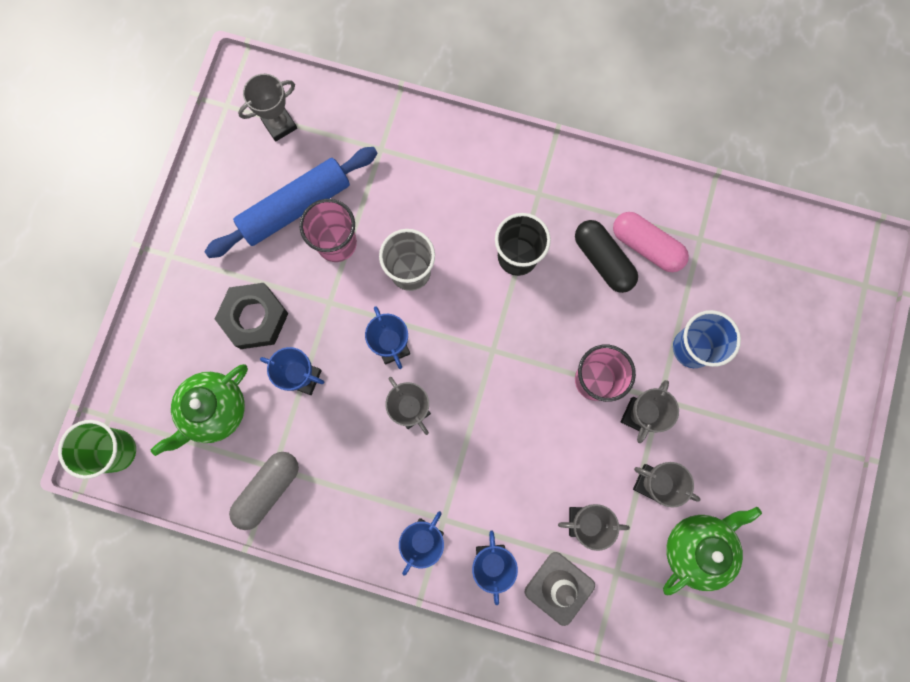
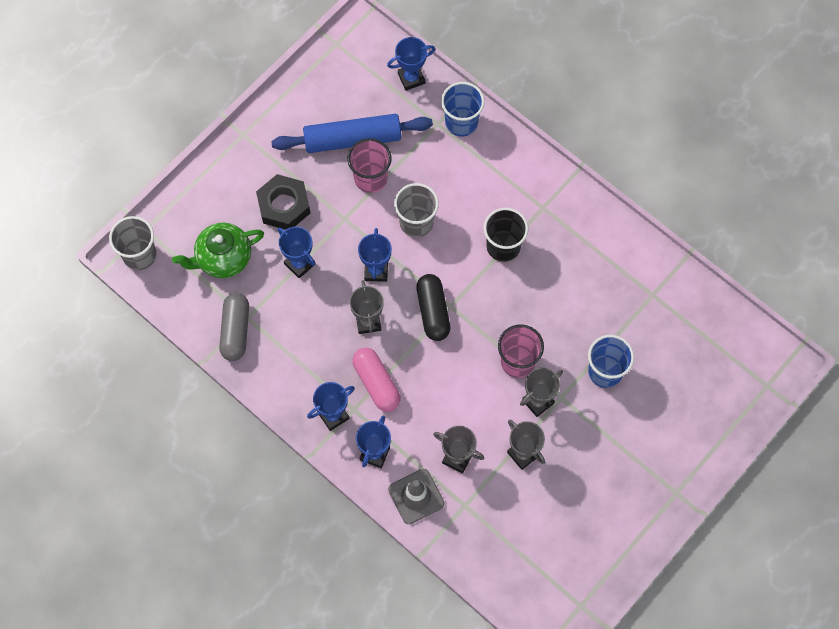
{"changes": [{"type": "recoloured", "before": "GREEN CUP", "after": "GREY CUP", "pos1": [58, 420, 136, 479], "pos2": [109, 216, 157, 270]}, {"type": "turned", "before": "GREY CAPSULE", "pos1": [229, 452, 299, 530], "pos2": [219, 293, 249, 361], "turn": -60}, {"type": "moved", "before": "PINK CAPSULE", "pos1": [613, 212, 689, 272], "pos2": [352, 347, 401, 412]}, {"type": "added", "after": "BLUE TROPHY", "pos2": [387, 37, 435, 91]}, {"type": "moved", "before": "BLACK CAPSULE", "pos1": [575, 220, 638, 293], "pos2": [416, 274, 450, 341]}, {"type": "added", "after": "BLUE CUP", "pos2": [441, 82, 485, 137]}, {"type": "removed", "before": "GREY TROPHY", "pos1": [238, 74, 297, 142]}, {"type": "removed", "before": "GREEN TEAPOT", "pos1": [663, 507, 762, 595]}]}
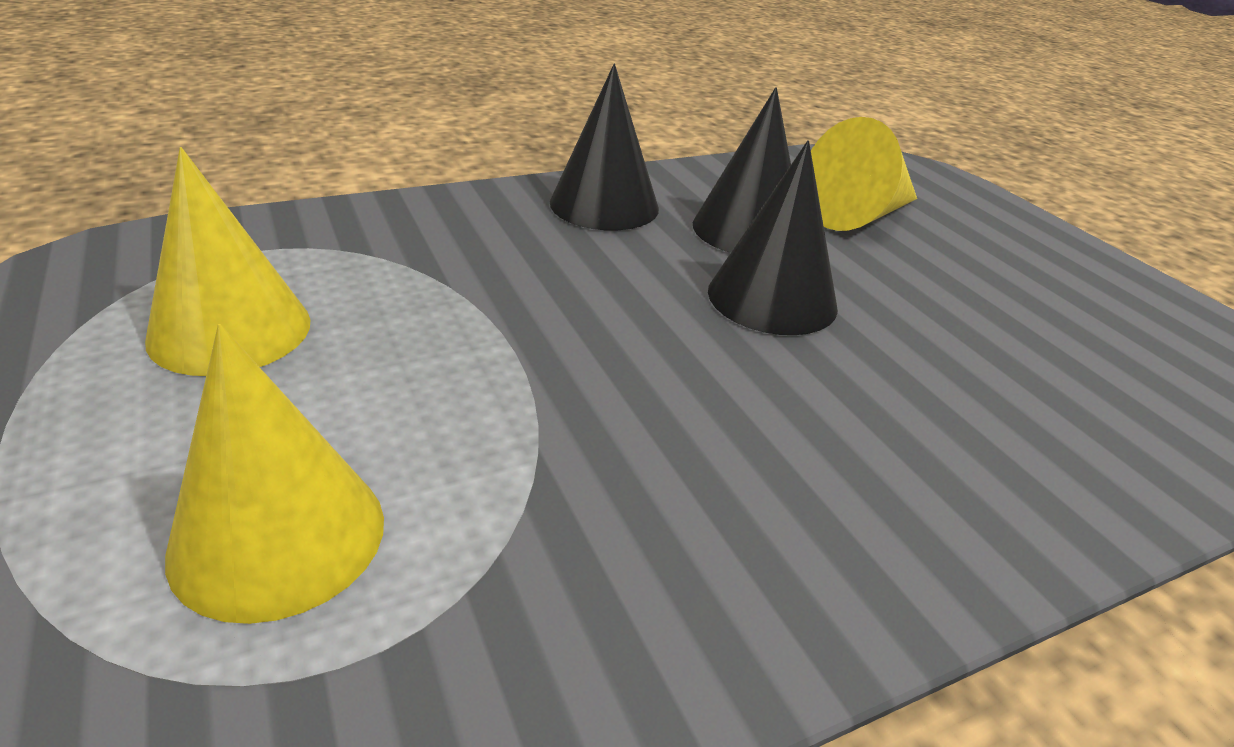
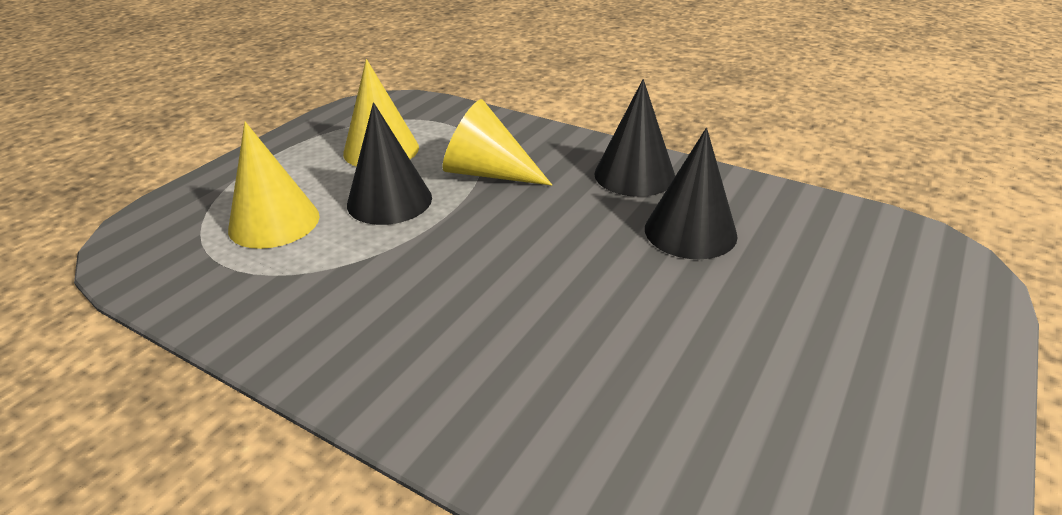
{"changes": [{"type": "moved", "before": "BLACK CONE", "pos1": [708, 140, 838, 335], "pos2": [347, 102, 432, 225]}, {"type": "moved", "before": "YELLOW CONE", "pos1": [811, 117, 917, 231], "pos2": [443, 99, 552, 185]}]}
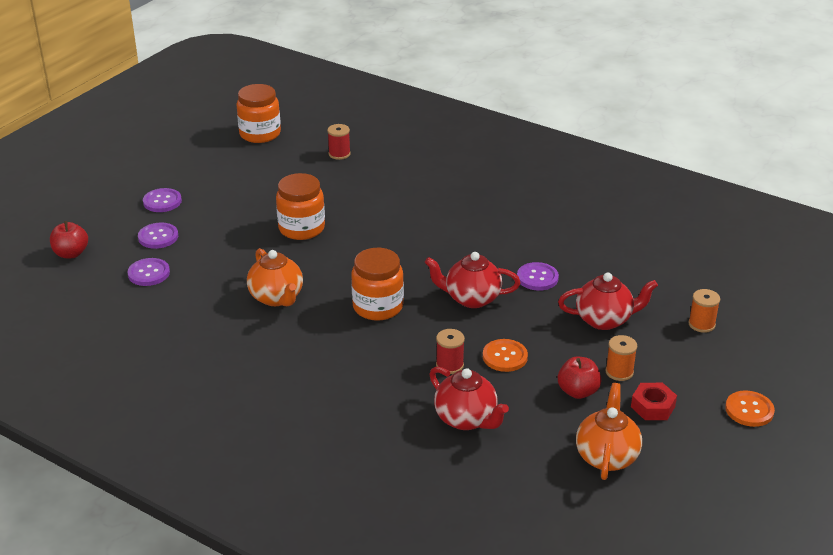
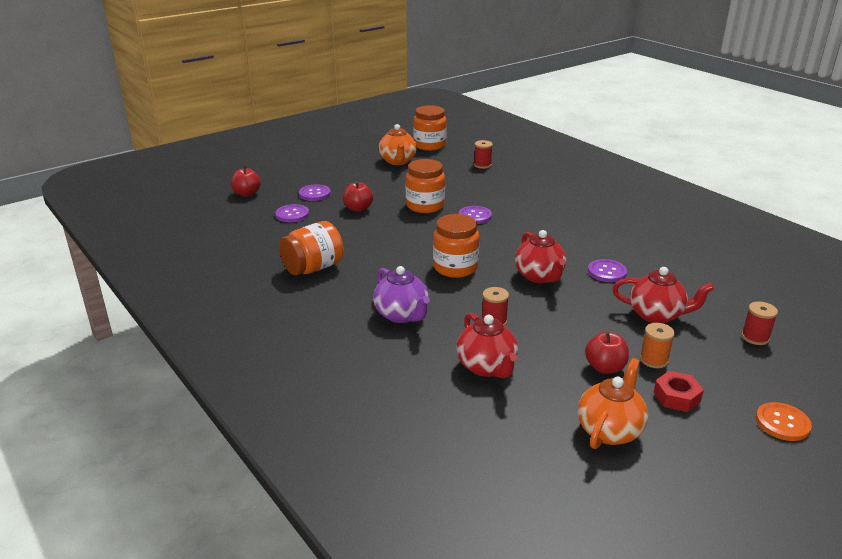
{"changes": [{"type": "added", "after": "ORANGE JAR", "pos2": [279, 221, 344, 276]}, {"type": "added", "after": "RED APPLE", "pos2": [343, 181, 373, 212]}, {"type": "added", "after": "PURPLE TEAPOT", "pos2": [373, 266, 430, 323]}, {"type": "moved", "before": "ORANGE TEAPOT", "pos1": [247, 248, 303, 306], "pos2": [379, 124, 417, 165]}, {"type": "moved", "before": "PURPLE BUTTON", "pos1": [143, 188, 182, 212], "pos2": [459, 206, 492, 224]}, {"type": "turned", "before": "RED TEAPOT", "pos1": [425, 252, 520, 308], "pos2": [515, 230, 566, 283], "turn": -135}, {"type": "recoloured", "before": "ORANGE SPOOL", "after": "RED SPOOL", "pos1": [688, 289, 720, 333], "pos2": [741, 301, 778, 345]}, {"type": "removed", "before": "ORANGE BUTTON", "pos1": [483, 339, 528, 372]}]}
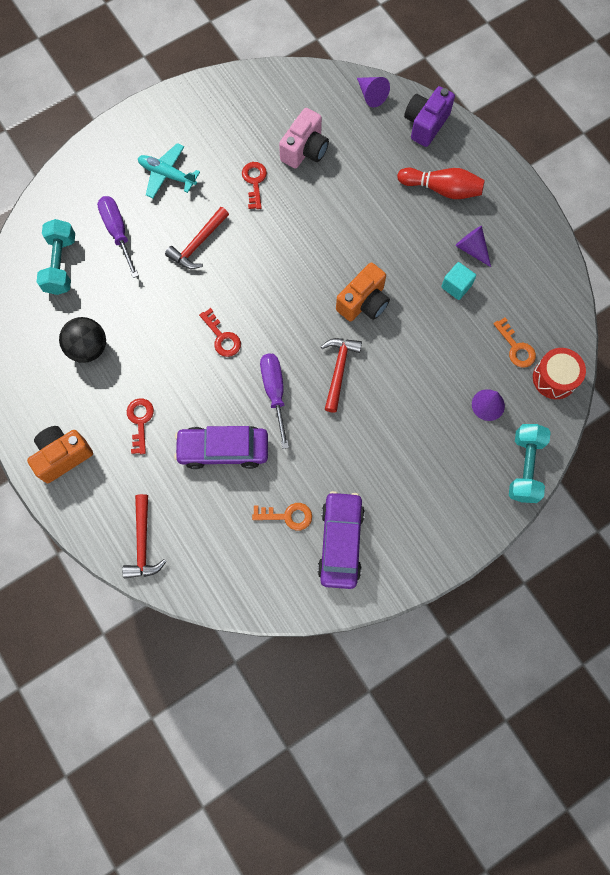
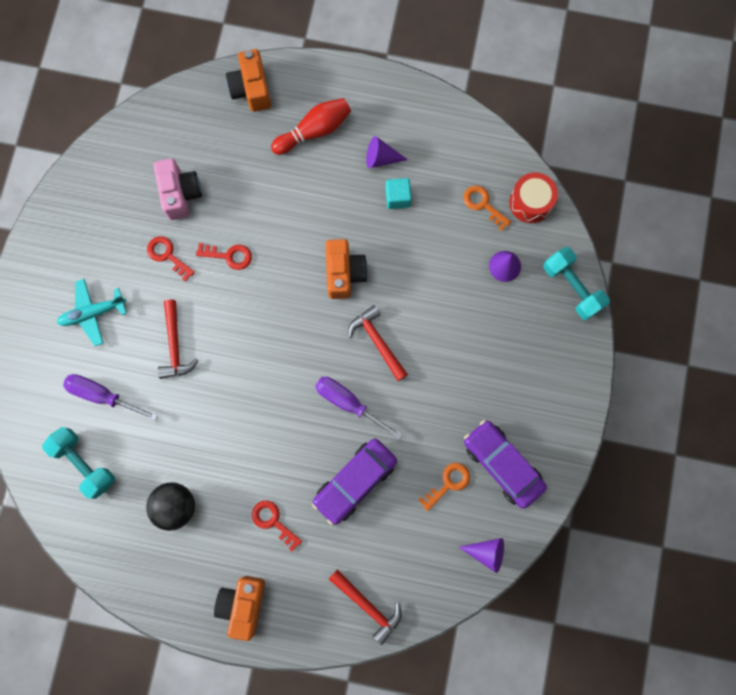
{"changes": [{"type": "moved", "before": "RED KEY", "pos1": [199, 308, 241, 357], "pos2": [196, 243, 252, 270]}, {"type": "recoloured", "before": "PURPLE CAMERA", "after": "ORANGE CAMERA", "pos1": [404, 86, 455, 147], "pos2": [226, 49, 271, 112]}, {"type": "moved", "before": "PURPLE CONE", "pos1": [357, 77, 390, 107], "pos2": [459, 538, 504, 573]}, {"type": "turned", "before": "ORANGE KEY", "pos1": [494, 317, 536, 368], "pos2": [463, 186, 511, 231], "turn": -150}]}
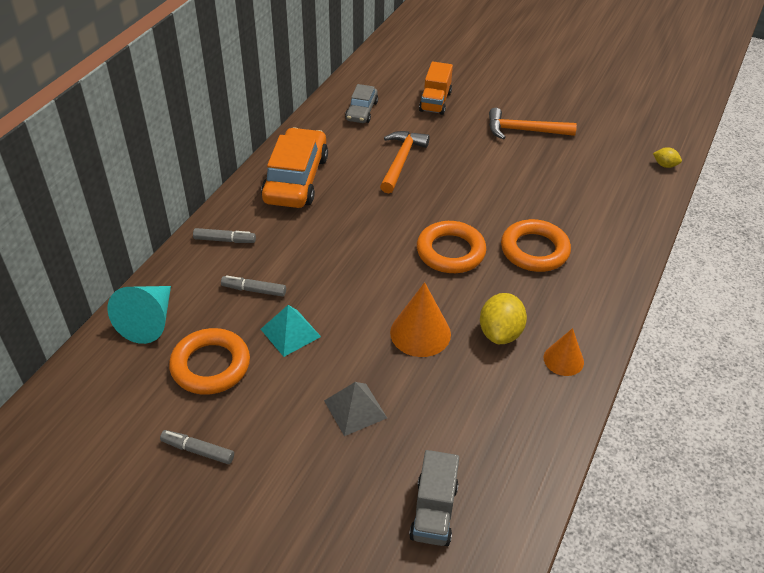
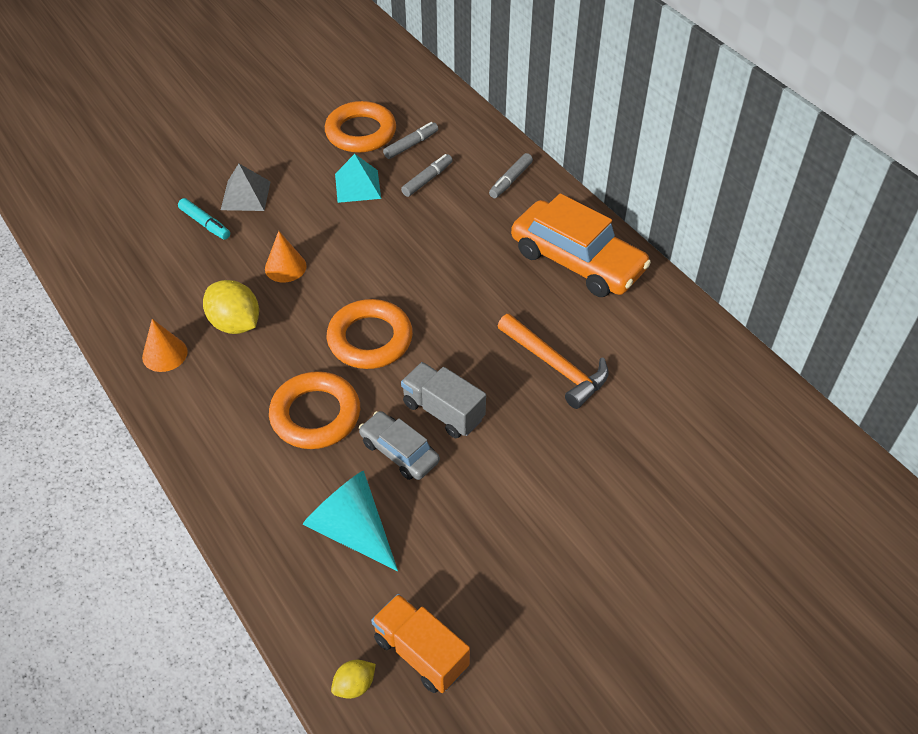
{"changes": [{"type": "added", "after": "TURQUOISE MARKER", "pos2": [178, 198, 230, 240]}, {"type": "resized", "before": "ORANGE CONE", "pos1": [390, 282, 451, 357], "pos2": [265, 231, 307, 282], "scale": 0.65}, {"type": "moved", "before": "TURQUOISE CONE", "pos1": [108, 286, 171, 344], "pos2": [303, 471, 398, 571]}, {"type": "moved", "before": "GREY CAR", "pos1": [345, 84, 378, 123], "pos2": [359, 411, 440, 480]}, {"type": "moved", "before": "ORANGE TRUCK", "pos1": [419, 62, 453, 115], "pos2": [371, 594, 470, 693]}, {"type": "moved", "before": "GREY MARKER", "pos1": [160, 430, 234, 464], "pos2": [383, 122, 438, 159]}, {"type": "moved", "before": "GREY TRUCK", "pos1": [409, 450, 459, 546], "pos2": [401, 362, 486, 438]}, {"type": "removed", "before": "ORANGE HAMMER", "pos1": [489, 108, 577, 140]}]}
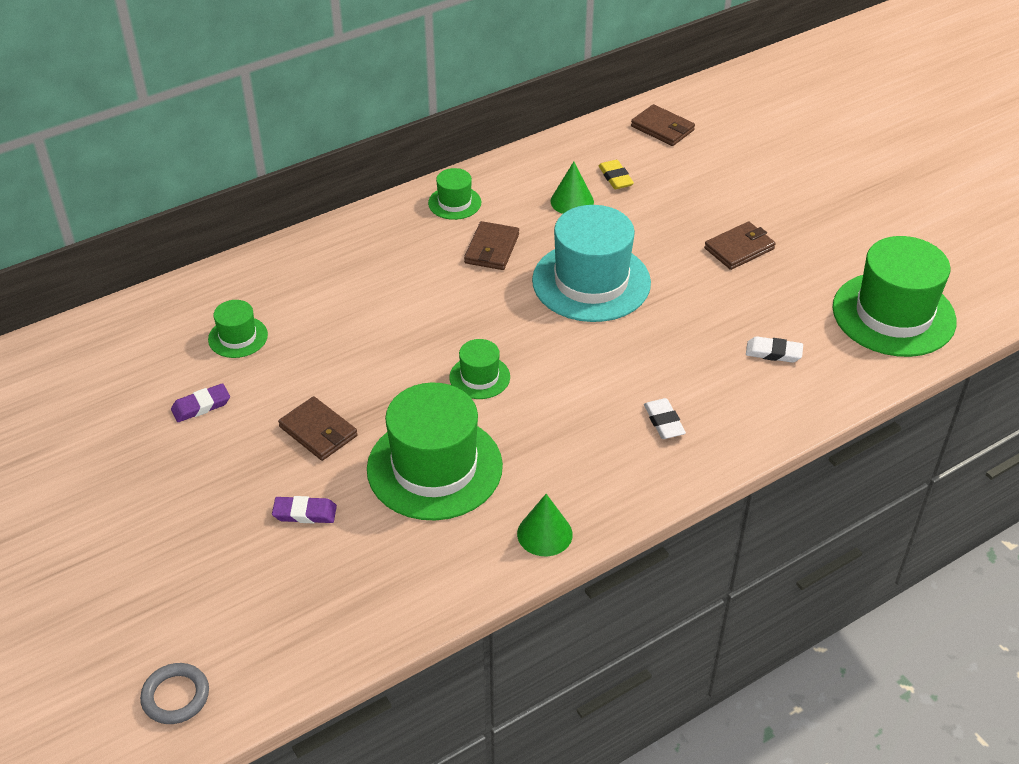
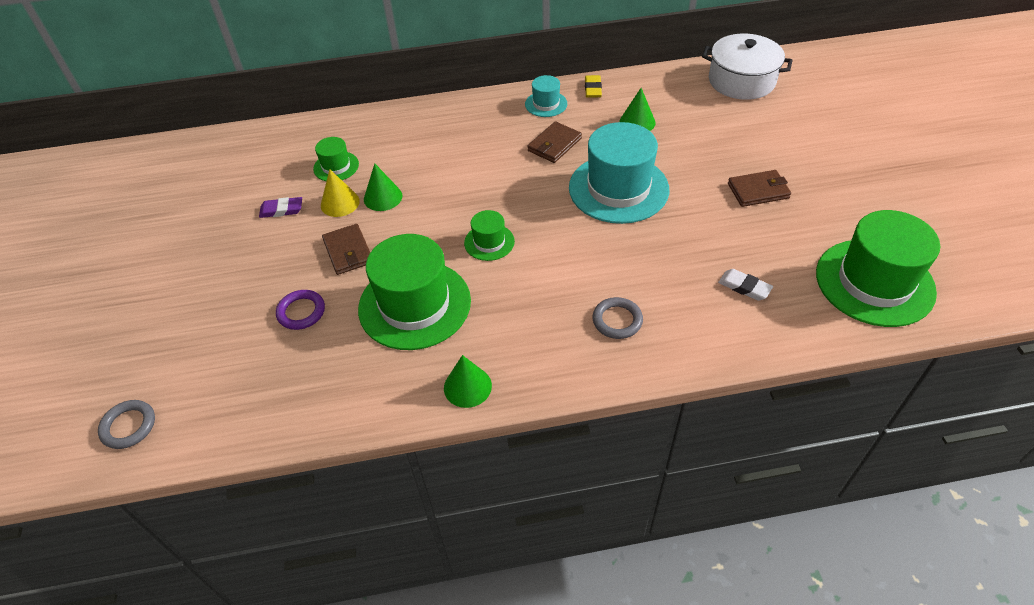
{"changes": [{"type": "replaced", "before": "PURPLE ERASER", "after": "PURPLE RING", "pos1": [272, 496, 337, 523], "pos2": [276, 290, 325, 330]}, {"type": "added", "after": "YELLOW CONE", "pos2": [321, 169, 360, 217]}, {"type": "added", "after": "GREEN CONE", "pos2": [364, 163, 402, 211]}, {"type": "recoloured", "before": "GREEN HAT", "after": "TURQUOISE HAT", "pos1": [428, 168, 481, 220], "pos2": [525, 75, 567, 117]}, {"type": "moved", "before": "YELLOW ERASER", "pos1": [599, 160, 634, 189], "pos2": [585, 75, 602, 98]}, {"type": "replaced", "before": "WHITE ERASER", "after": "GREY RING", "pos1": [644, 398, 686, 439], "pos2": [593, 297, 643, 339]}, {"type": "replaced", "before": "BROWN WALLET", "after": "WHITE POT", "pos1": [631, 104, 695, 146], "pos2": [702, 34, 793, 100]}]}
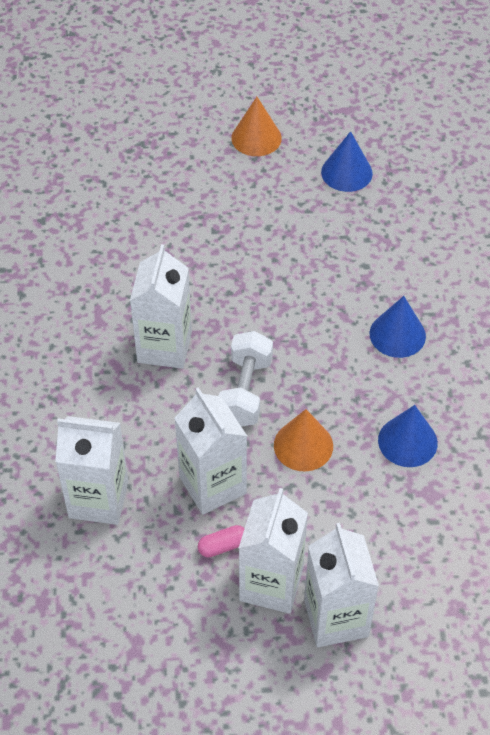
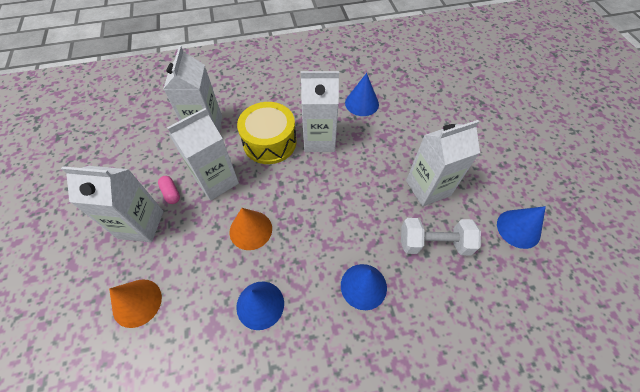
{"changes": [{"type": "moved", "before": "ORANGE CONE", "pos1": [231, 97, 282, 156], "pos2": [109, 279, 162, 328]}, {"type": "added", "after": "YELLOW DRUM", "pos2": [237, 102, 296, 164]}, {"type": "added", "after": "BLUE CONE", "pos2": [345, 73, 379, 116]}, {"type": "moved", "before": "WHITE DUMBBELL", "pos1": [219, 331, 273, 427], "pos2": [401, 218, 481, 255]}, {"type": "moved", "before": "WHITE CARTON", "pos1": [304, 523, 379, 647], "pos2": [406, 120, 480, 207]}]}
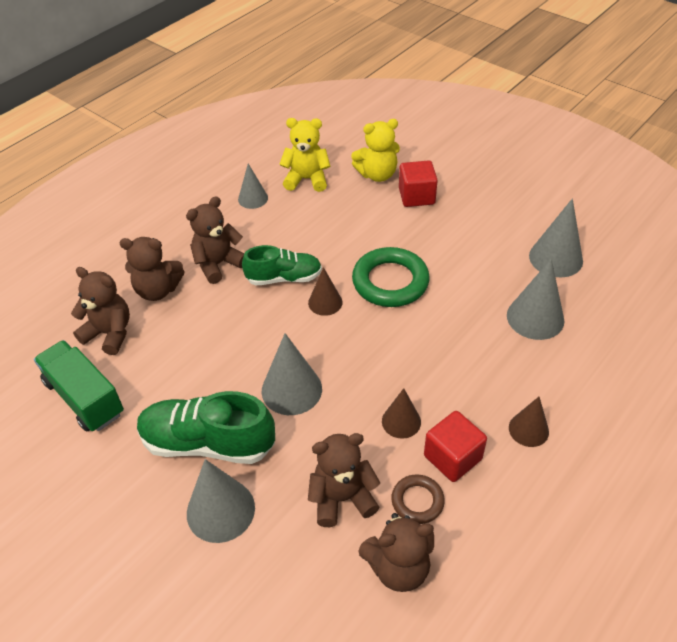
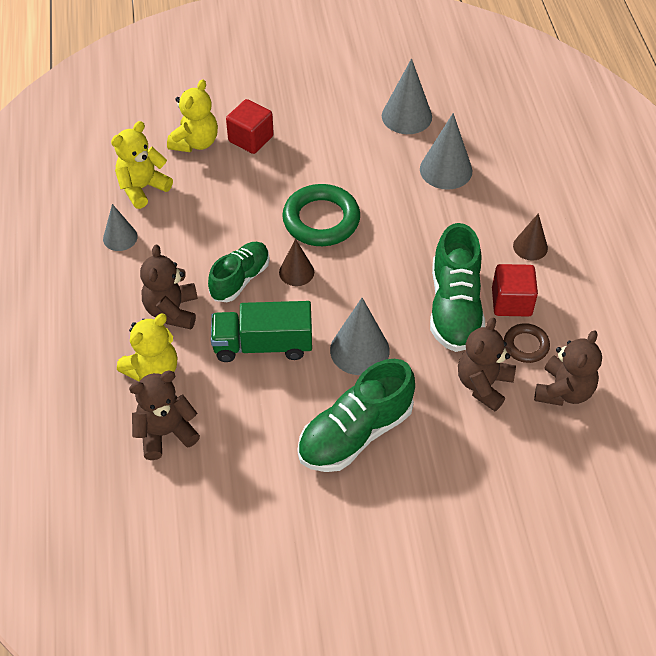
{"changes": [{"type": "recoloured", "before": "BROWN TEDDY BEAR", "after": "YELLOW TEDDY BEAR", "pos1": [120, 237, 185, 301], "pos2": [117, 314, 177, 381]}, {"type": "moved", "before": "GREEN TRUCK", "pos1": [34, 340, 124, 432], "pos2": [211, 301, 312, 362]}, {"type": "replaced", "before": "BROWN CONE", "after": "GREEN SHOE", "pos1": [382, 388, 421, 439], "pos2": [430, 223, 485, 352]}, {"type": "removed", "before": "GREY CONE", "pos1": [187, 459, 255, 543]}]}
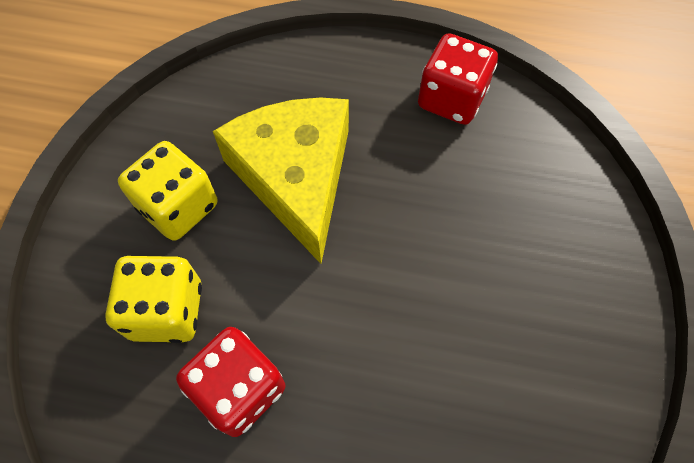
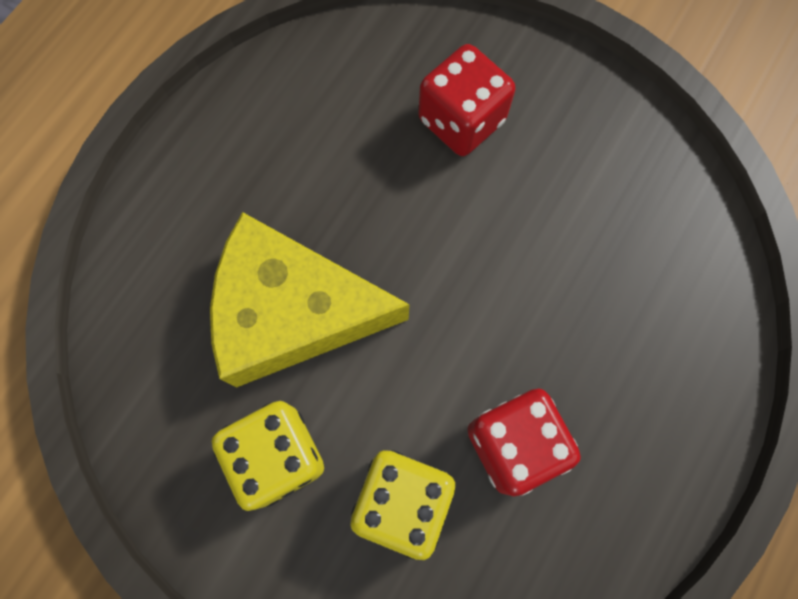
{"changes": [{"type": "moved", "before": "RED DICE", "pos1": [418, 33, 498, 125], "pos2": [418, 44, 515, 156]}]}
